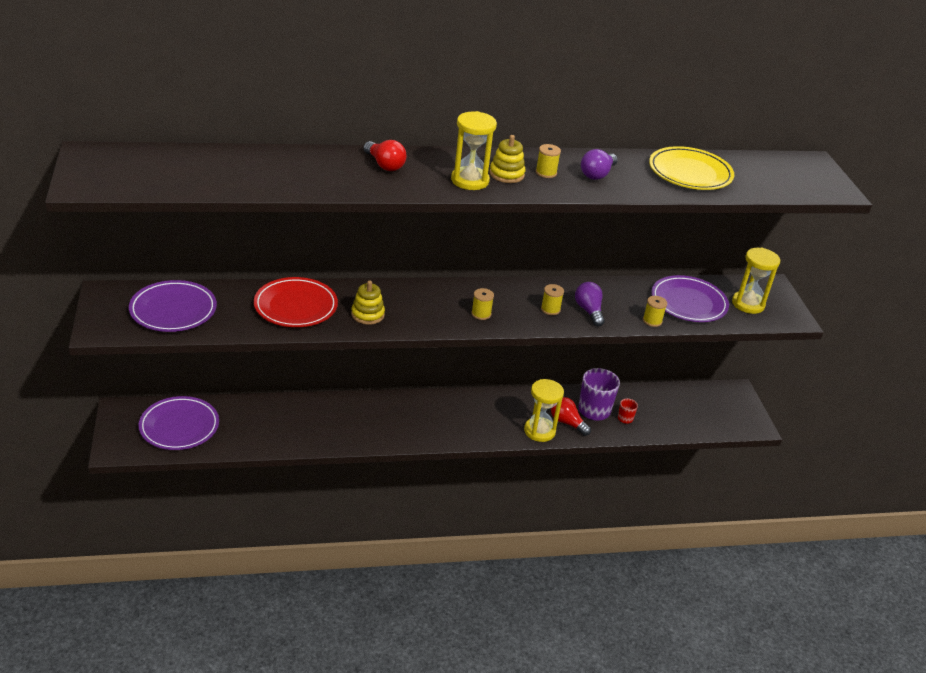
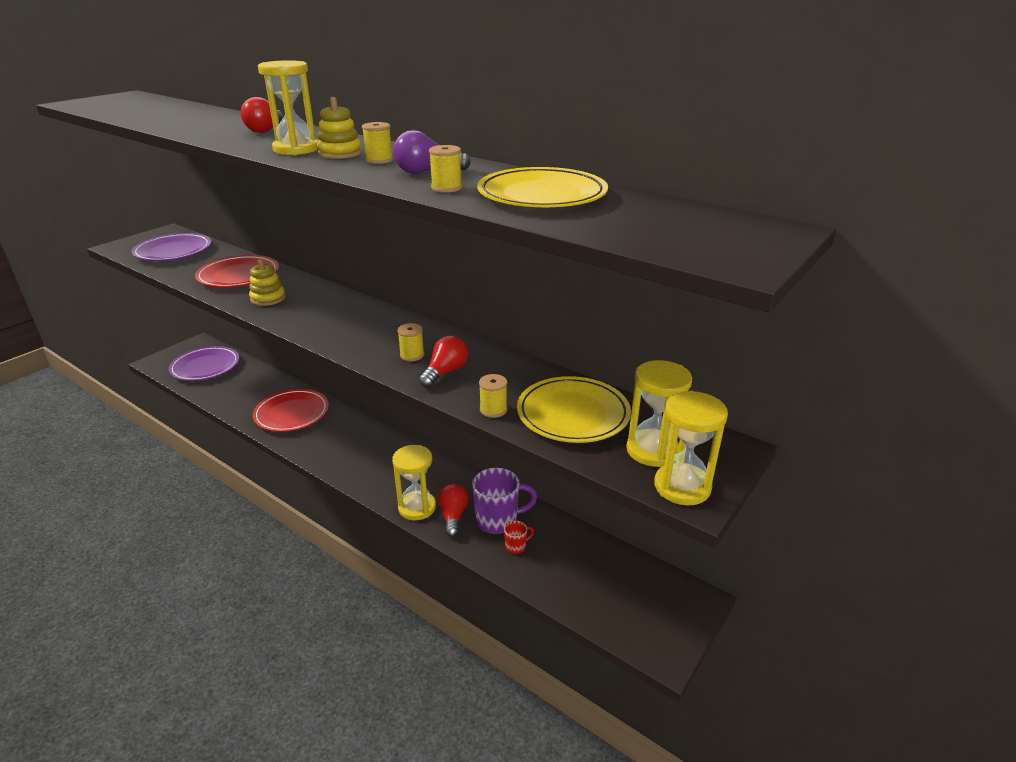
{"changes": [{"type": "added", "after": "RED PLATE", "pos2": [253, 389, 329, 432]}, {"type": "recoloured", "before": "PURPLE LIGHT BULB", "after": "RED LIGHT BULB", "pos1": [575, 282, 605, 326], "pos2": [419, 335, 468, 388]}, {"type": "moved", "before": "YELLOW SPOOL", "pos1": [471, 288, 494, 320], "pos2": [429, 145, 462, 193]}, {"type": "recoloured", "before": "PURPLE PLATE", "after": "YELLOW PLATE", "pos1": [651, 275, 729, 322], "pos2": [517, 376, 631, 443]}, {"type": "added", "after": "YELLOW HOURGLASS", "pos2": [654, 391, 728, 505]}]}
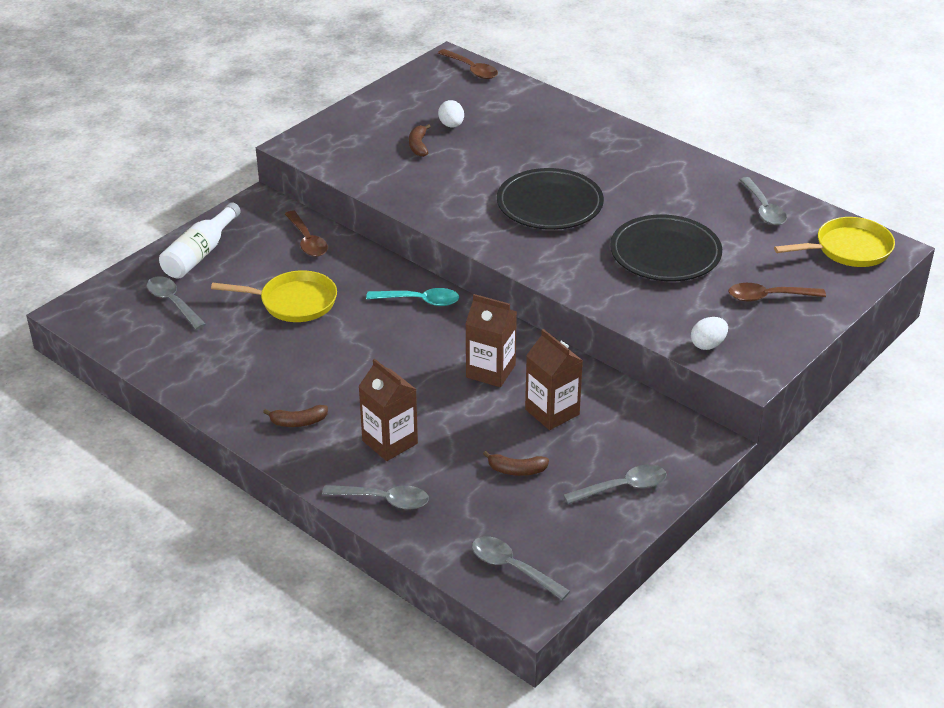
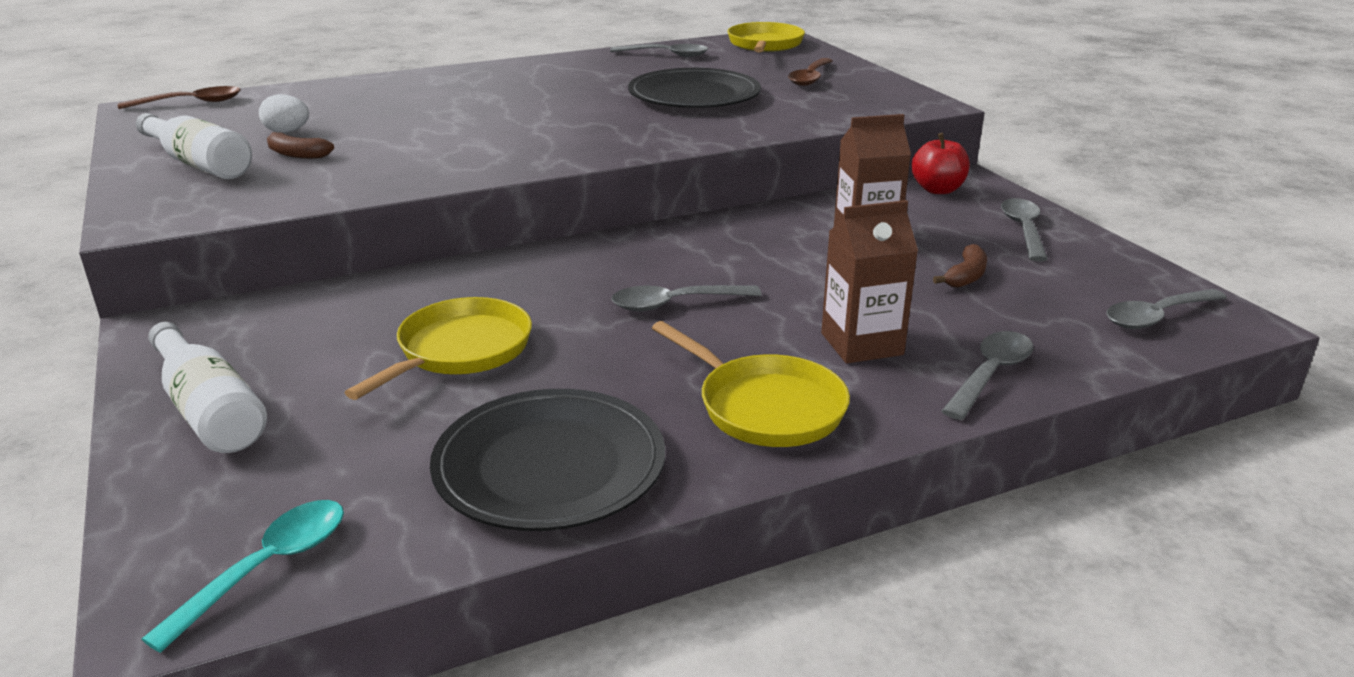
{"changes": [{"type": "added", "after": "WHITE BOTTLE", "pos2": [136, 113, 252, 179]}, {"type": "moved", "before": "TURQUOISE SPOON", "pos1": [366, 288, 459, 306], "pos2": [141, 500, 344, 653]}, {"type": "moved", "before": "BLACK PLATE", "pos1": [497, 168, 604, 230], "pos2": [430, 389, 665, 531]}, {"type": "moved", "before": "GREY SPOON", "pos1": [147, 276, 206, 330], "pos2": [612, 285, 762, 311]}, {"type": "replaced", "before": "BROWN BANANA", "after": "YELLOW PAN", "pos1": [263, 405, 328, 427], "pos2": [652, 321, 850, 447]}, {"type": "added", "after": "RED APPLE", "pos2": [911, 133, 970, 194]}, {"type": "removed", "before": "BROWN SPOON", "pos1": [285, 211, 328, 257]}, {"type": "removed", "before": "BROWN CARTON", "pos1": [466, 294, 517, 387]}, {"type": "removed", "before": "WHITE EGG", "pos1": [691, 317, 728, 350]}]}
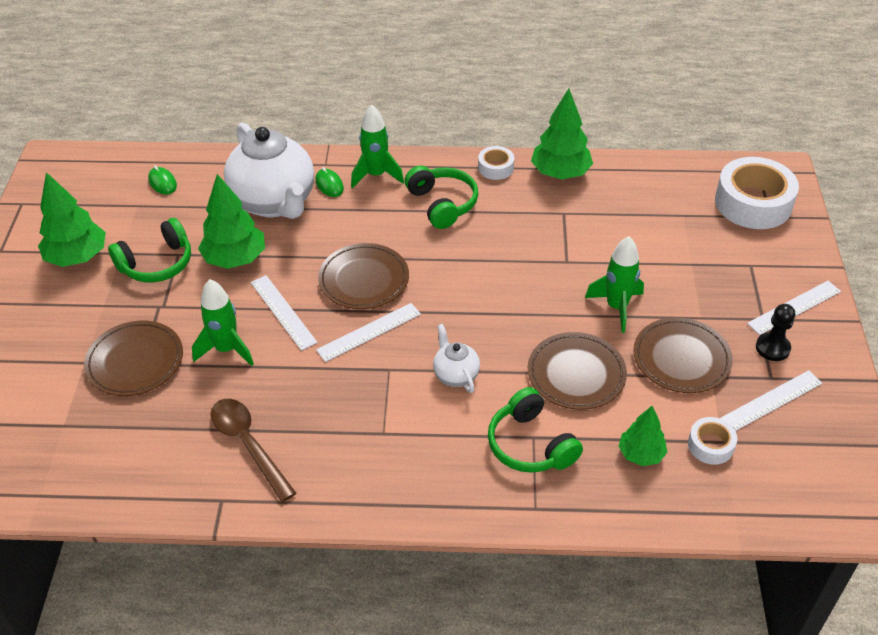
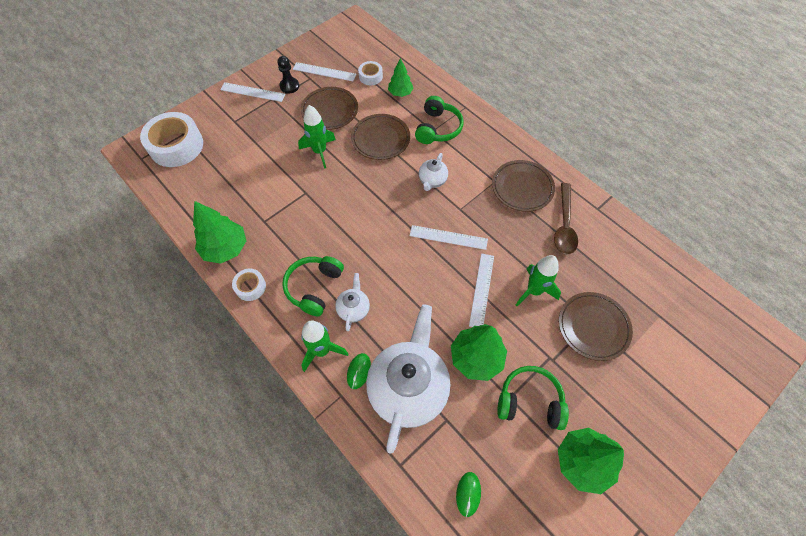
{"changes": [{"type": "added", "after": "WHITE TEAPOT", "pos2": [335, 273, 370, 331]}, {"type": "moved", "before": "BROWN PLATE", "pos1": [318, 243, 409, 309], "pos2": [492, 160, 555, 212]}]}
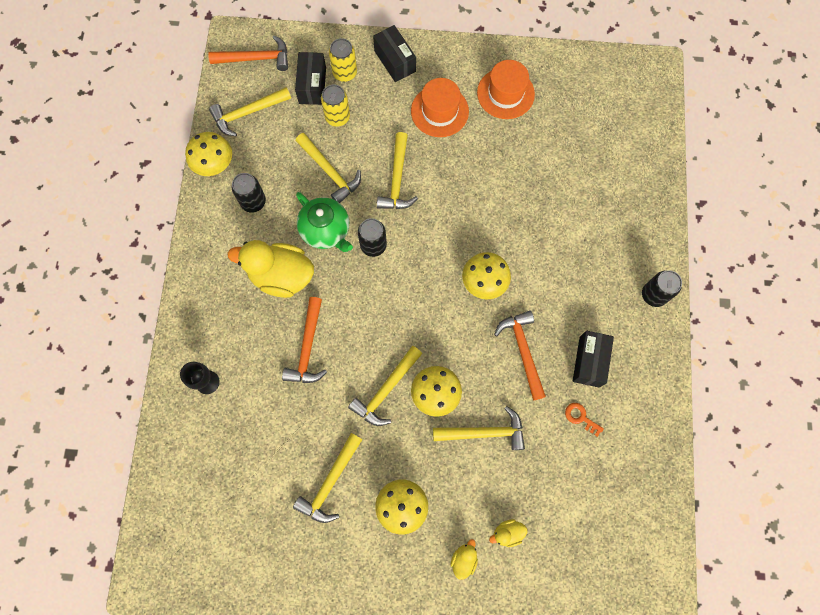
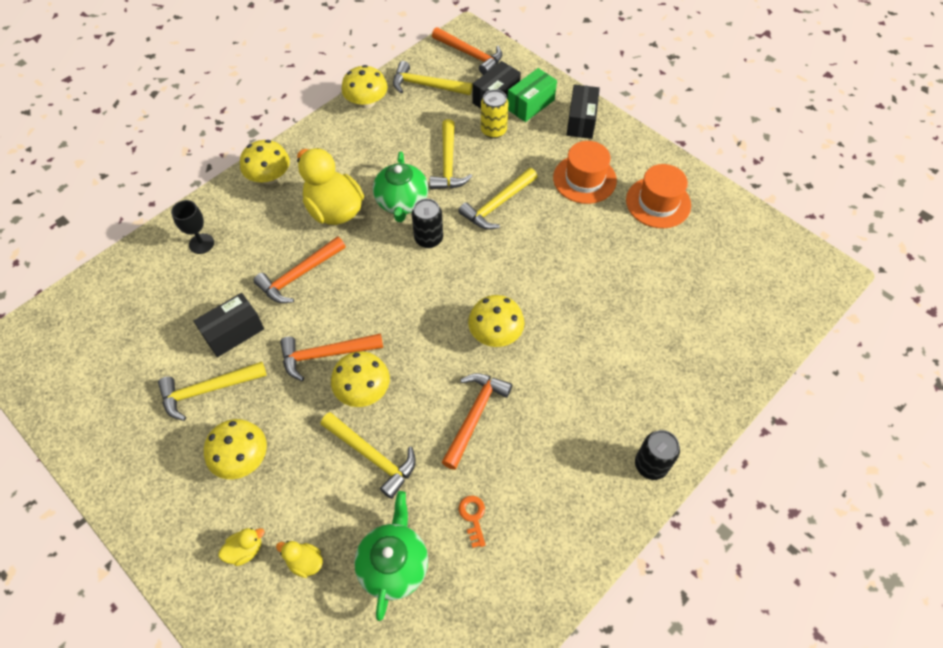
{"changes": [{"type": "moved", "before": "BLACK BOX", "pos1": [573, 331, 614, 388], "pos2": [193, 293, 264, 357]}, {"type": "added", "after": "YELLOW MUSHROOM", "pos2": [240, 140, 290, 184]}, {"type": "recoloured", "before": "YELLOW HAMMER", "after": "ORANGE HAMMER", "pos1": [348, 346, 422, 426], "pos2": [280, 333, 383, 381]}, {"type": "added", "after": "GREEN TEAPOT", "pos2": [354, 491, 428, 621]}, {"type": "replaced", "before": "YELLOW CAN", "after": "GREEN BOX", "pos1": [329, 38, 357, 82], "pos2": [508, 68, 557, 122]}, {"type": "removed", "before": "BLACK CAN", "pos1": [232, 173, 266, 213]}]}
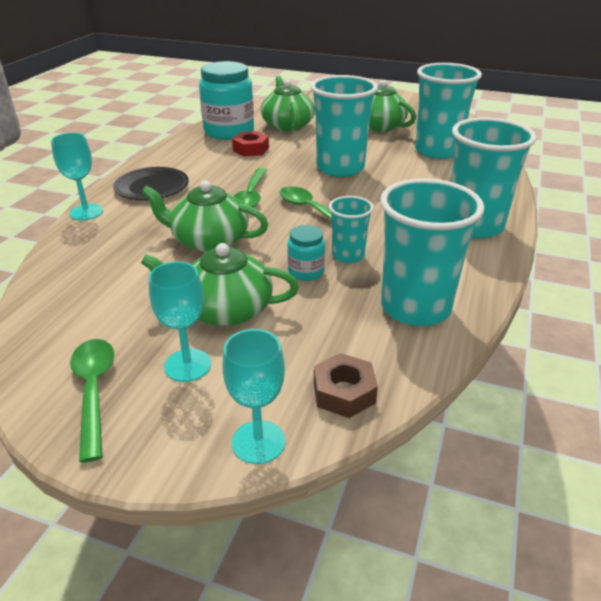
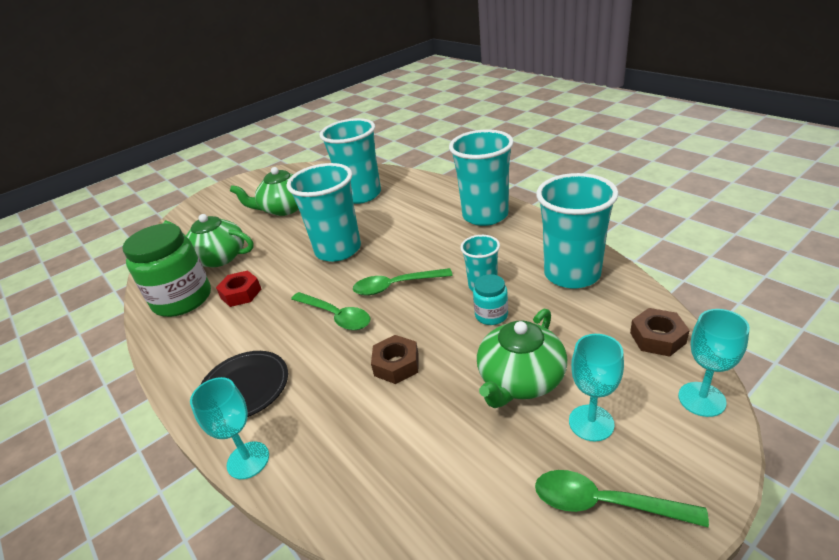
{"changes": [{"type": "recoloured", "before": "TURQUOISE JAR", "after": "GREEN JAR", "pos1": [199, 61, 254, 140], "pos2": [122, 223, 211, 317]}, {"type": "replaced", "before": "GREEN TEAPOT", "after": "BROWN NUT", "pos1": [141, 180, 268, 252], "pos2": [371, 335, 419, 384]}]}
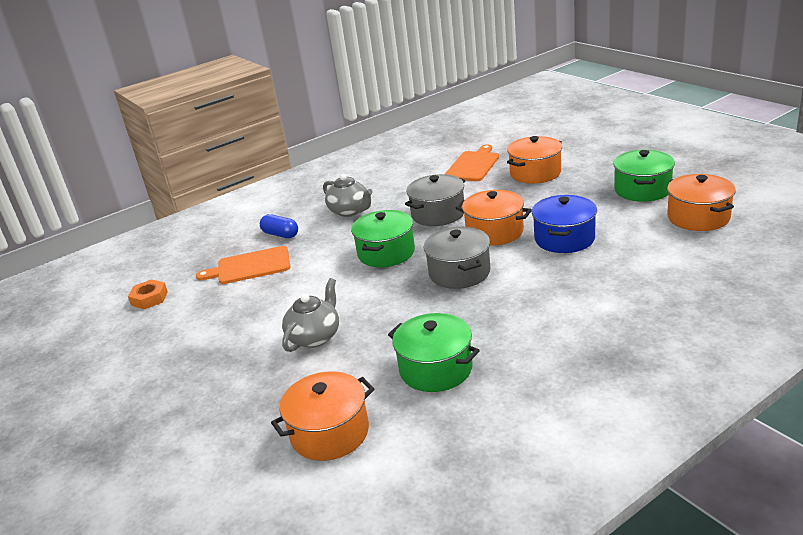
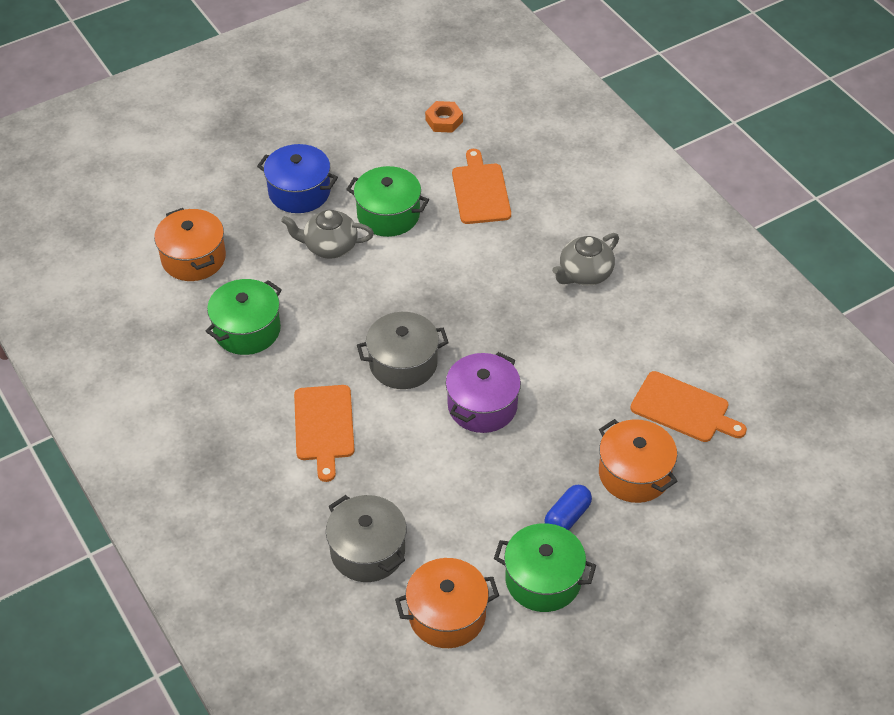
{"changes": [{"type": "moved", "before": "BLUE POT", "pos1": [532, 195, 597, 253], "pos2": [257, 144, 338, 213]}, {"type": "turned", "before": "GREY TEAPOT", "pos1": [282, 278, 339, 352], "pos2": [281, 210, 374, 259], "turn": 150}, {"type": "added", "after": "ORANGE CUTTING BOARD", "pos2": [294, 385, 354, 482]}, {"type": "moved", "before": "GREY POT", "pos1": [405, 174, 465, 226], "pos2": [326, 495, 407, 582]}, {"type": "moved", "before": "GREEN POT", "pos1": [351, 210, 415, 267], "pos2": [346, 166, 429, 237]}, {"type": "recoloured", "before": "ORANGE POT", "after": "PURPLE POT", "pos1": [456, 190, 532, 246], "pos2": [446, 352, 521, 433]}, {"type": "moved", "before": "BLUE CAPSULE", "pos1": [260, 214, 298, 238], "pos2": [544, 485, 592, 530]}]}
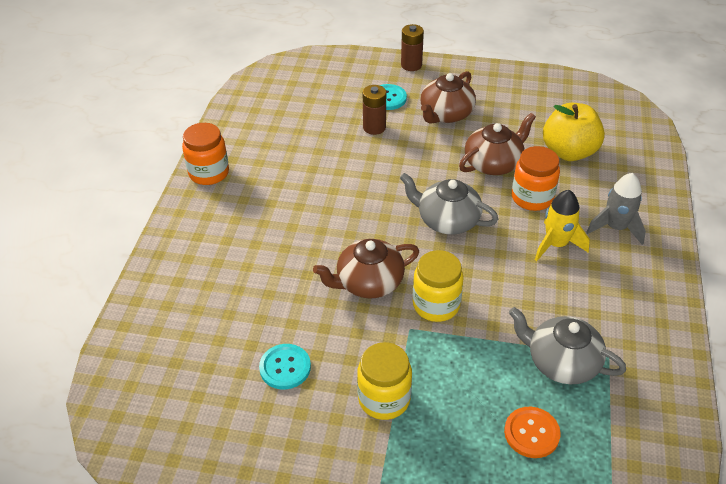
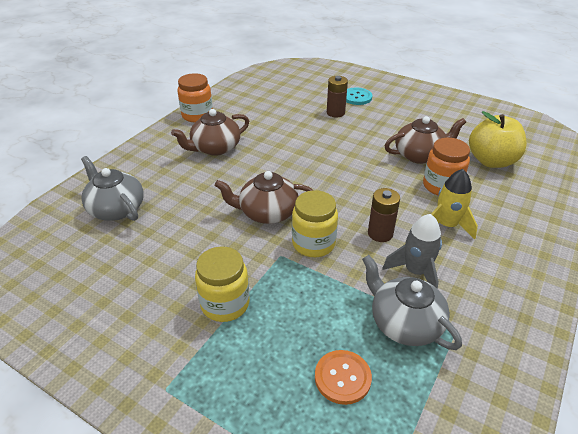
{"changes": [{"type": "moved", "before": "GREY TEAPOT", "pos1": [400, 173, 498, 235], "pos2": [81, 156, 144, 221]}, {"type": "moved", "before": "BROWN TEAPOT", "pos1": [421, 71, 476, 124], "pos2": [171, 109, 249, 156]}, {"type": "moved", "before": "BROWN BATTERY", "pos1": [401, 24, 424, 71], "pos2": [368, 188, 400, 242]}, {"type": "moved", "before": "GREY ROCKET", "pos1": [586, 173, 646, 245], "pos2": [383, 214, 442, 289]}, {"type": "removed", "before": "TURQUOISE BUTTON", "pos1": [259, 344, 311, 389]}]}
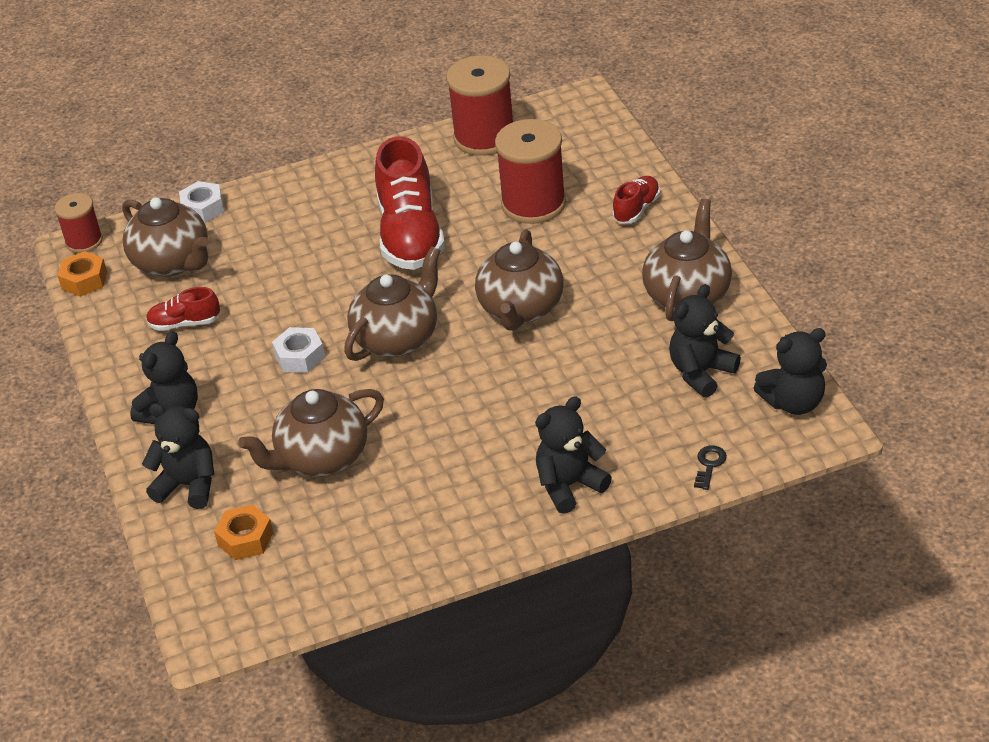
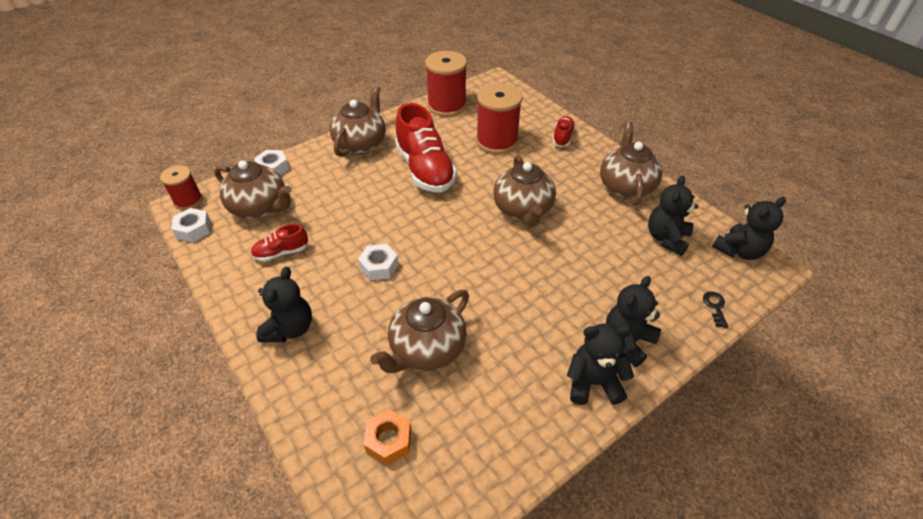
{"changes": [{"type": "recoloured", "before": "ORANGE NUT", "after": "WHITE NUT", "pos1": [57, 251, 107, 297], "pos2": [171, 208, 211, 242]}, {"type": "moved", "before": "BROWN TEAPOT", "pos1": [344, 246, 441, 361], "pos2": [330, 85, 386, 157]}, {"type": "moved", "before": "BLACK TEDDY BEAR", "pos1": [142, 403, 215, 509], "pos2": [567, 323, 634, 405]}]}
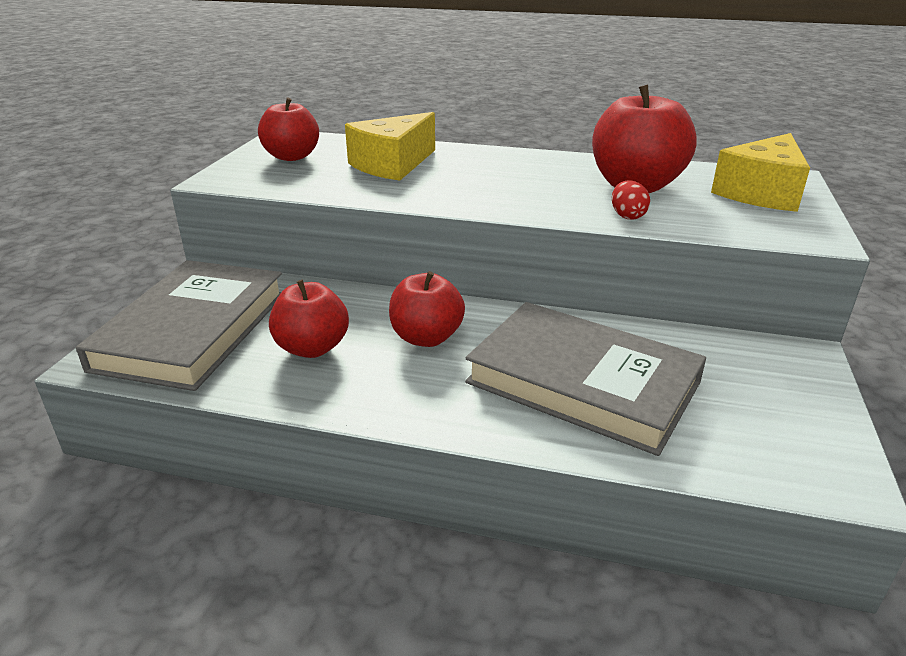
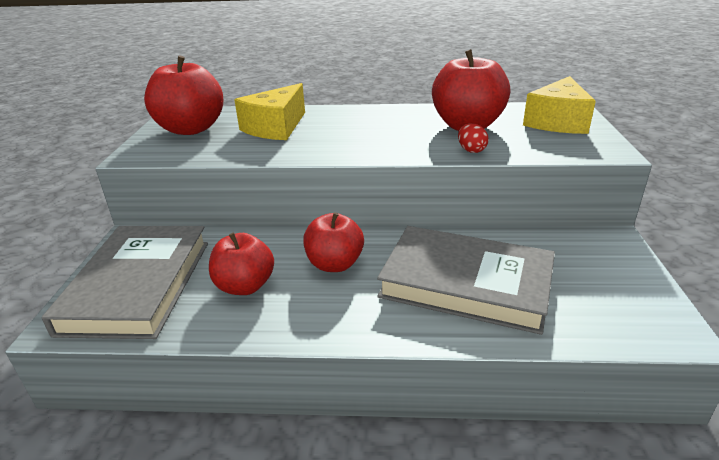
{"changes": [{"type": "resized", "before": "RED APPLE", "pos1": [258, 97, 319, 161], "pos2": [144, 55, 223, 135], "scale": 1.52}]}
